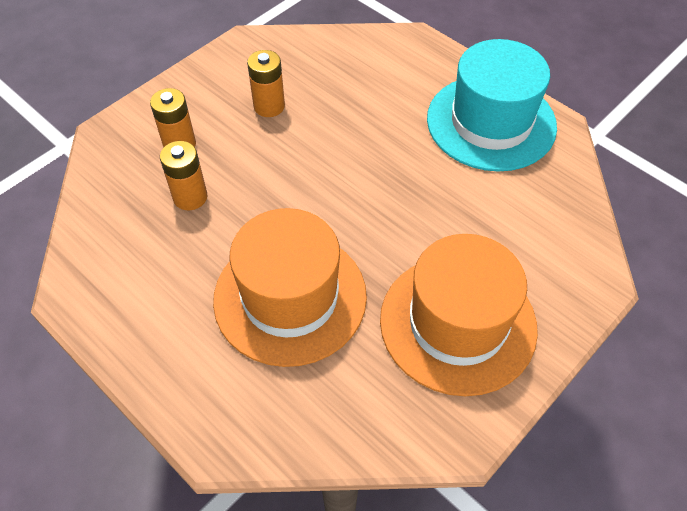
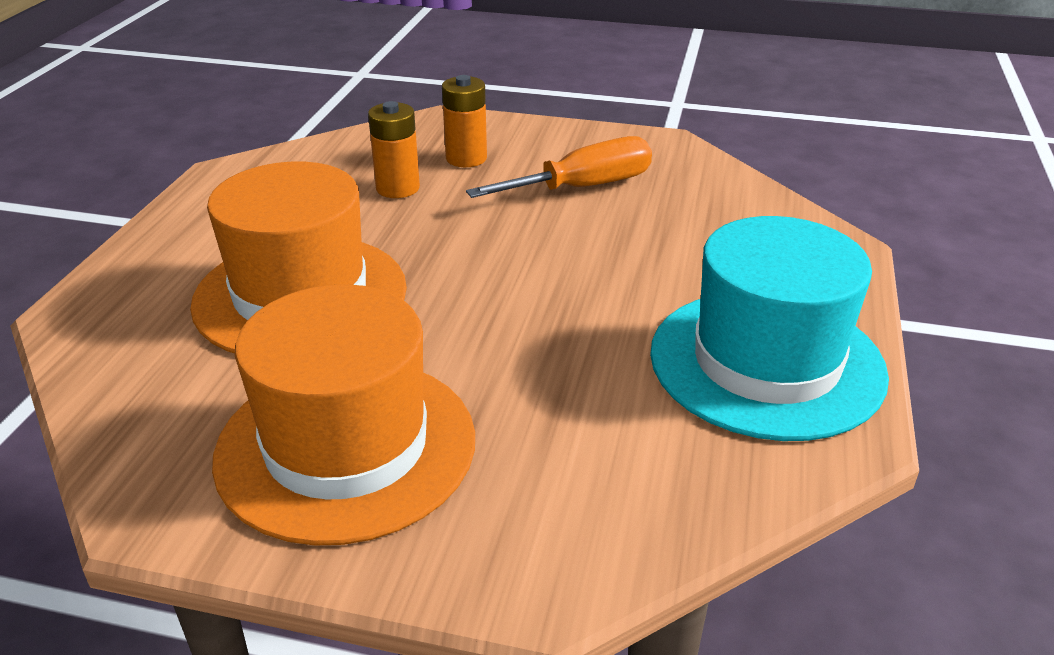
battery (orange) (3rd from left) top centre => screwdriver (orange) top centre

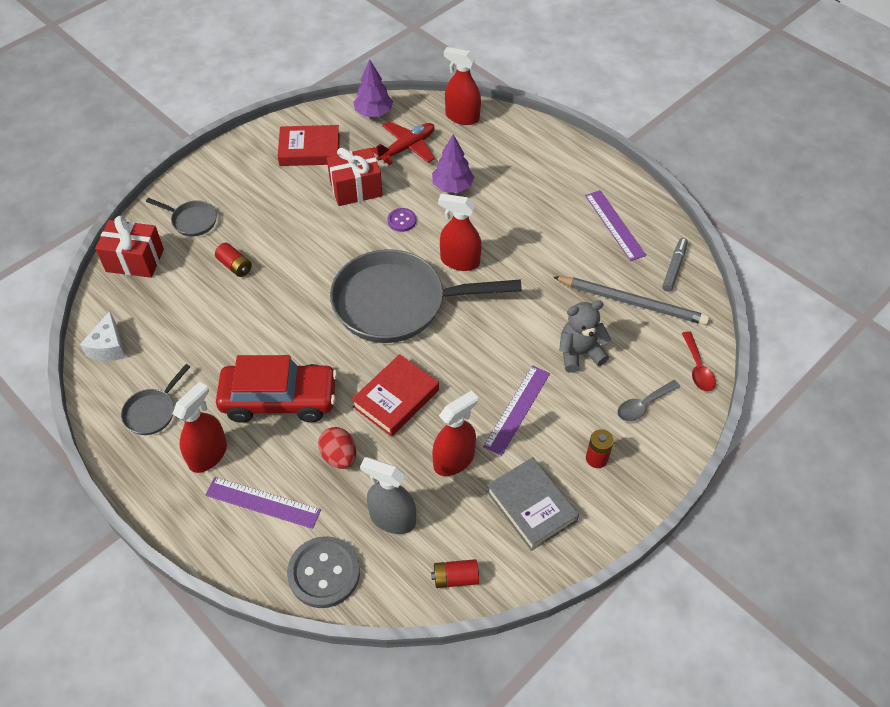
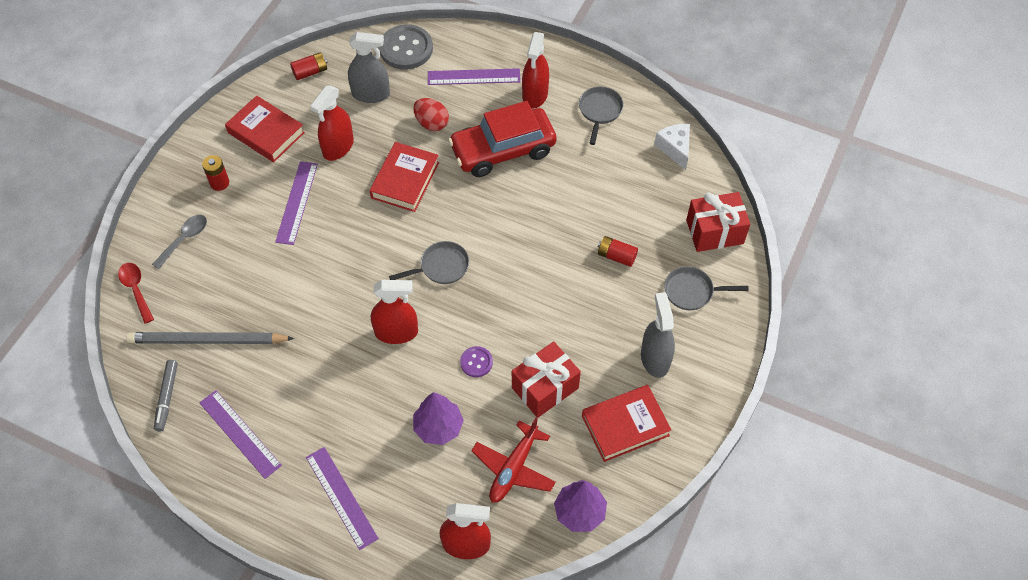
teddy bear (grey) centre => nothing
nothing => ruler (purple) (3rd from left) bottom left
nothing => spray bottle (grey) (2nd from left) centre
book (grey) bottom centre => book (red) (1st from left) top left
pan (grey) (3rd from left in the first image) centre => pan (grey) (1st from left) centre, x0.43

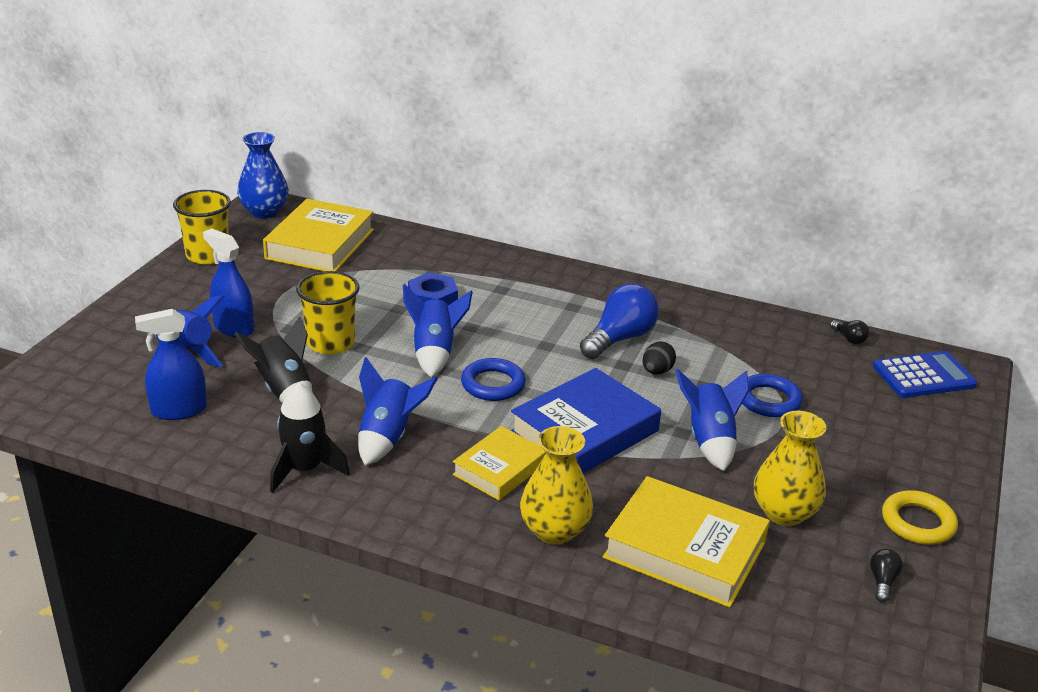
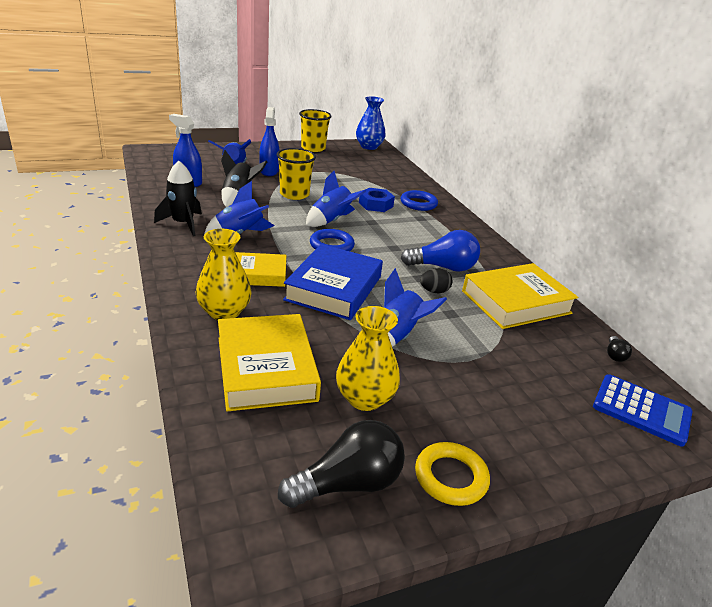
book (yellow) (1st from left in the first image) middle left => book (yellow) (3rd from left) middle right, move
ring (blue) (2nd from left) middle right => ring (blue) (2nd from left) top centre, move
book (blue) centre, 75 degrees counterclockwise
light bulb (black) (2nd from left in the first image) bottom right => light bulb (black) (1st from left) bottom centre, x2.21

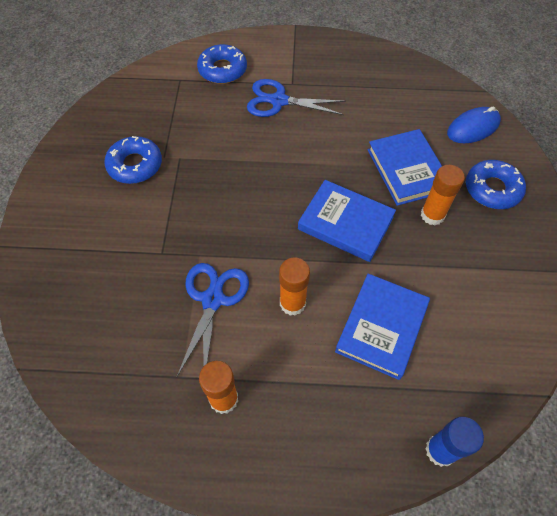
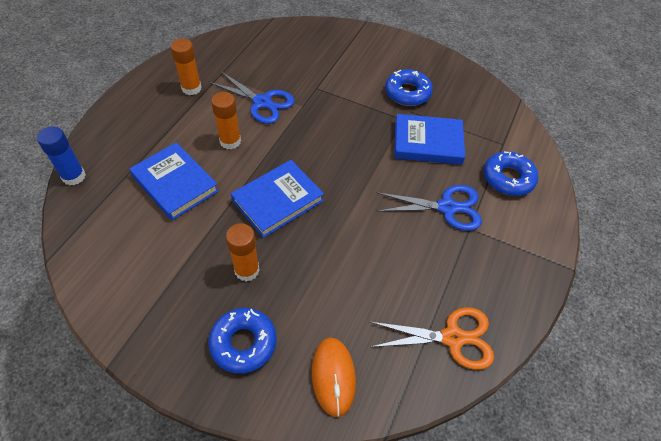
nothing => scissors (orange) bottom centre
book (blue) (3rd from left) top right => book (blue) (3rd from left) top centre, move
mouse (blue) top right => mouse (orange) bottom centre
scissors (blue) (2nd from left) top centre => scissors (blue) (2nd from left) centre, 60 degrees clockwise

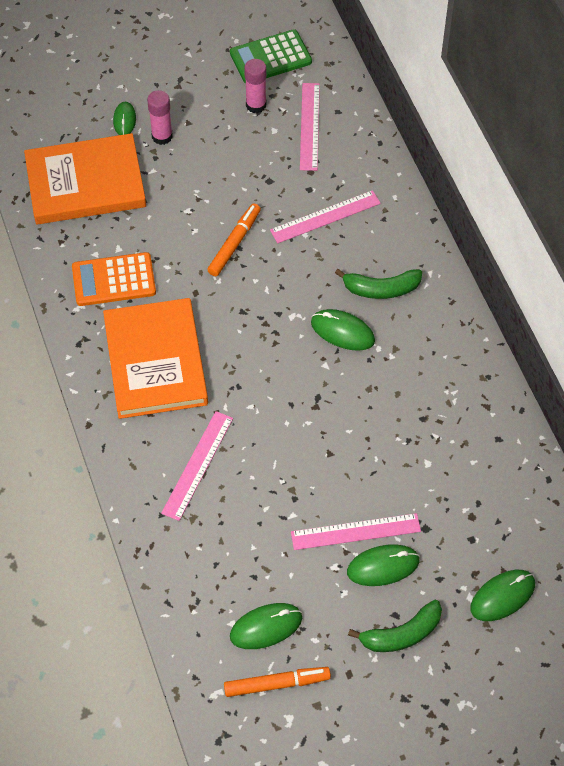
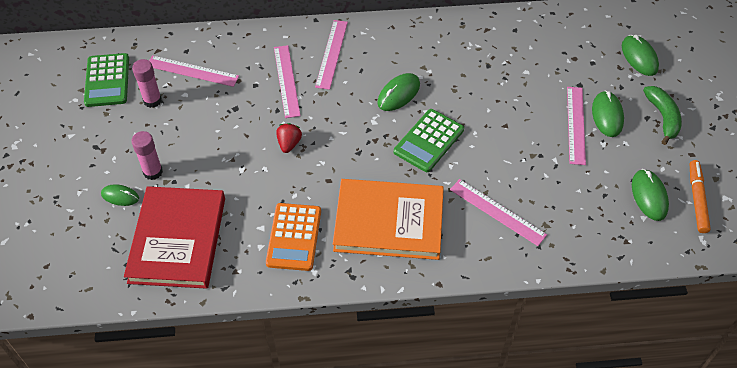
banana (green) (1st from left) middle right => nothing
nothing => ruler (pink) (3rd from left) top centre
nothing => calculator (green) (2nd from left) centre
marker (orange) (1st from left) top centre => strawberry (red) centre
book (orange) (1st from left) top left => book (red) middle left

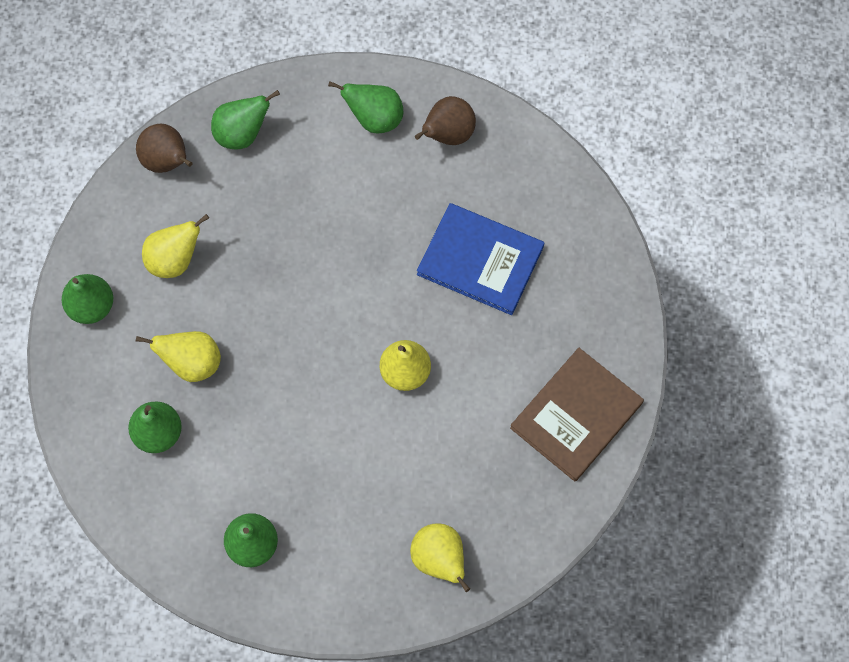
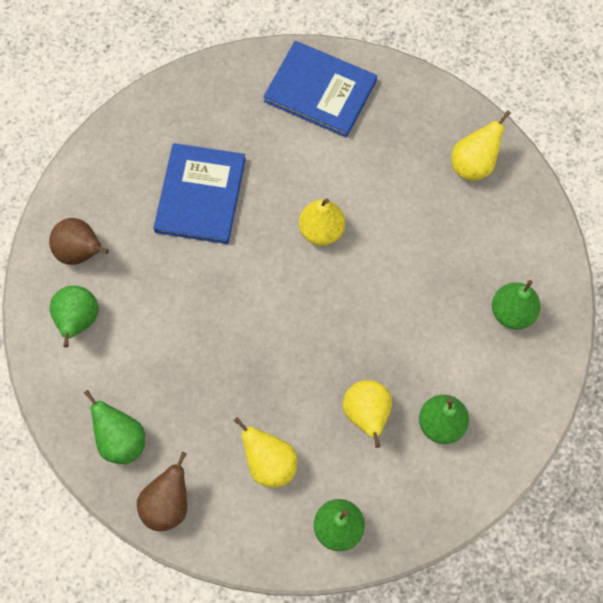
book (brown) middle right => book (blue) (2nd from left) top centre

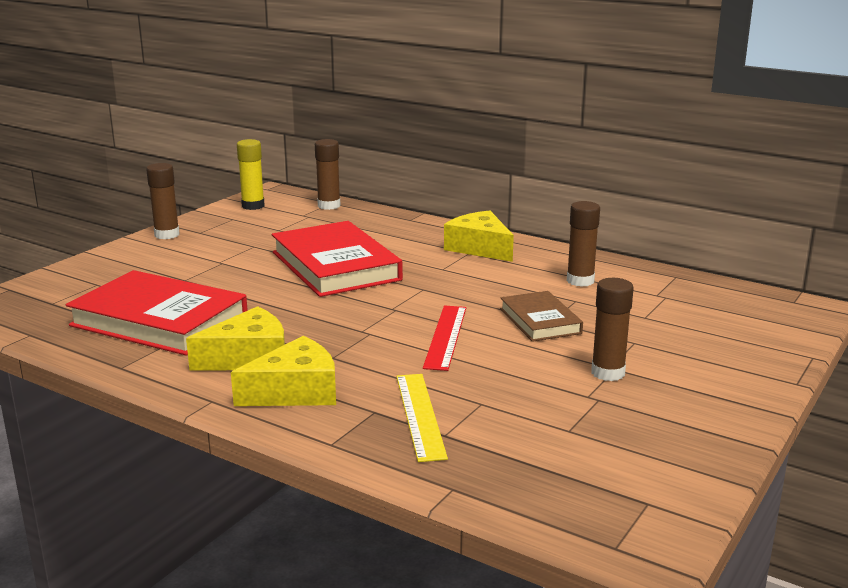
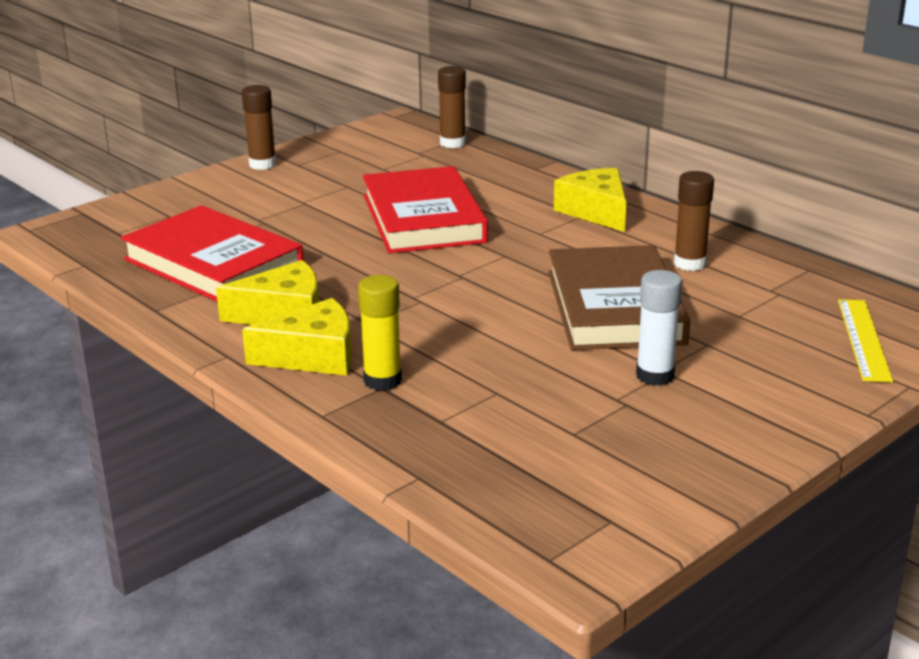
ruler (red) centre => nothing
glue stick (yellow) top left => glue stick (yellow) centre, move
ruler (yellow) bottom centre => ruler (yellow) middle right, move
glue stick (brown) (4th from left) middle right => glue stick (white) middle right
book (brown) centre => book (brown) middle right, x1.83

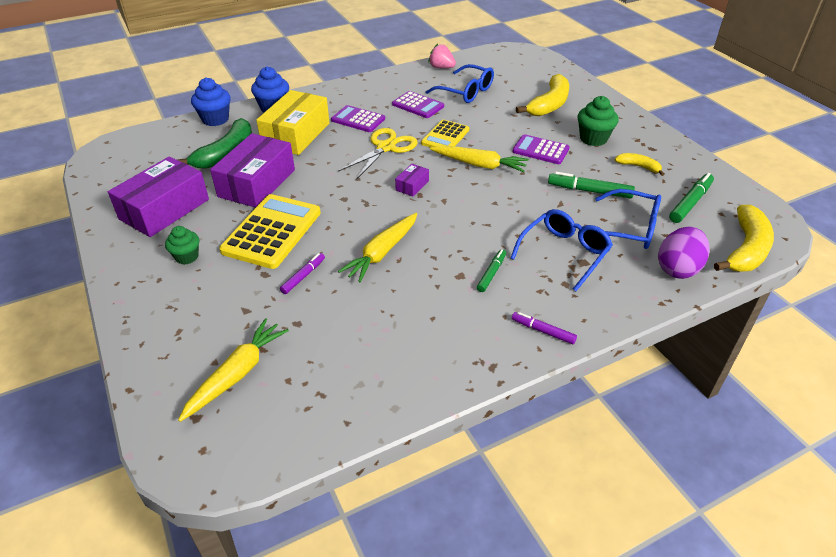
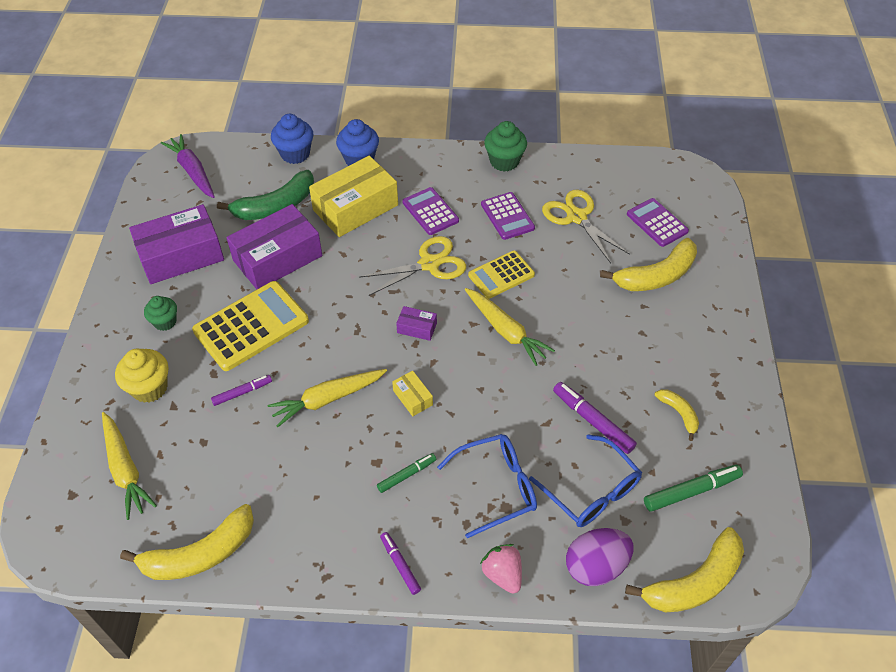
nothing => cupcake (yellow) middle left
nothing => banana (yellow) (1st from left) bottom left
nothing => carrot (purple) top left
nothing => box (yellow) (2nd from left) centre
strawberry (pink) top centre => strawberry (pink) bottom centre, move
calculator (purple) (3rd from left) top centre => calculator (purple) (3rd from left) top right, move
cupcake (green) (2nd from left) top right => cupcake (green) (2nd from left) top centre, move
glasses (blue) (1st from left) top centre => scissors (yellow) (2nd from left) centre
marker (green) (2nd from left) top right => marker (purple) (3rd from left) centre
carrot (yellow) (1st from left) middle left => carrot (yellow) (1st from left) bottom left, 90 degrees clockwise
box (purple) (3rd from left) top centre => box (purple) (3rd from left) centre, 45 degrees clockwise

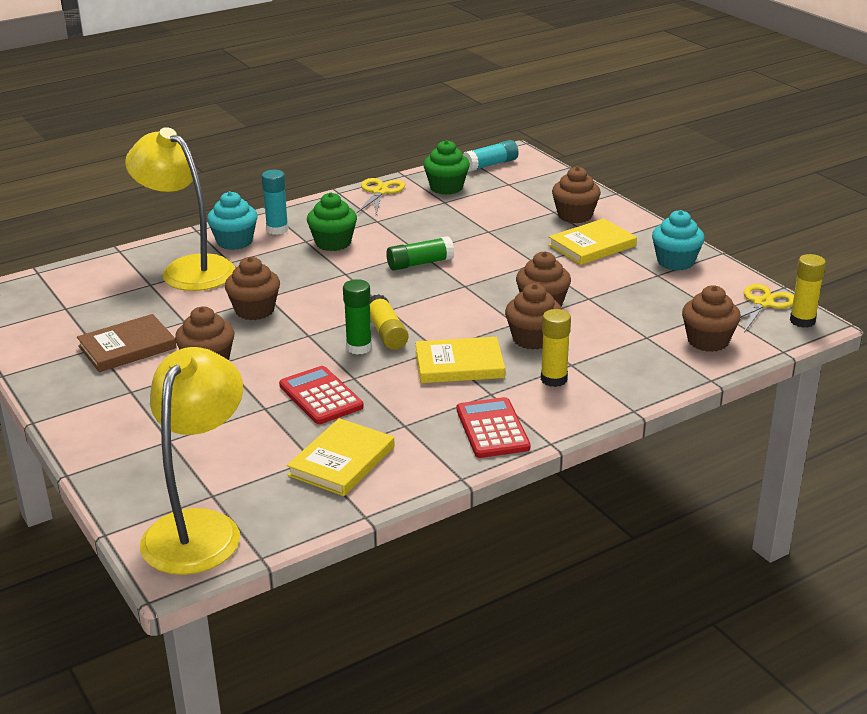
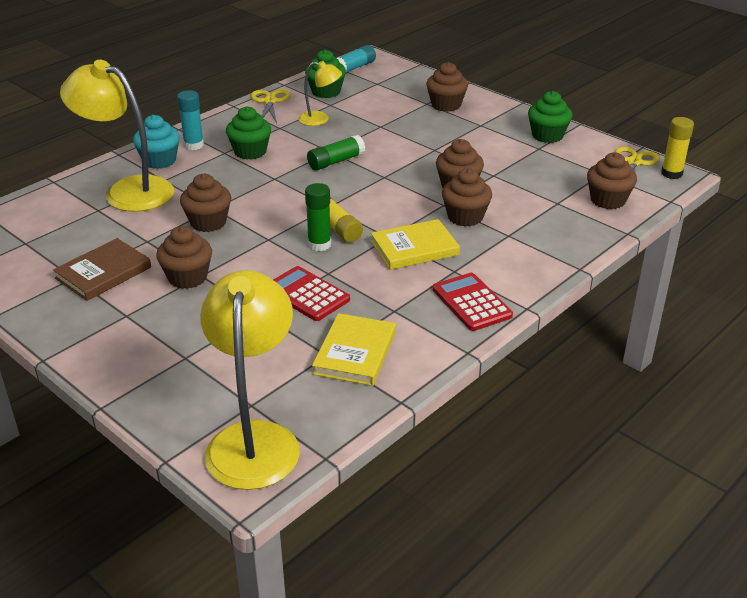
glue stick (yellow) (2nd from left) centre => nothing
book (yellow) (3rd from left) middle right => nothing
nothing => lamp (yellow) (3rd from left) top centre
cupcake (turquoise) (2nd from left) middle right => cupcake (green) (3rd from left) top right

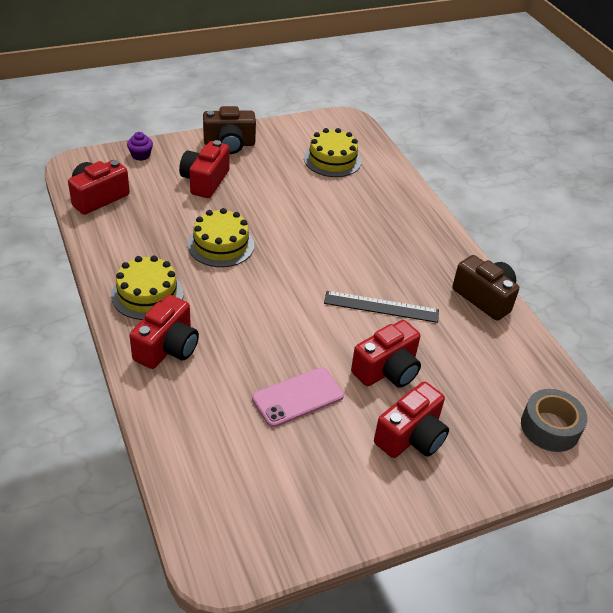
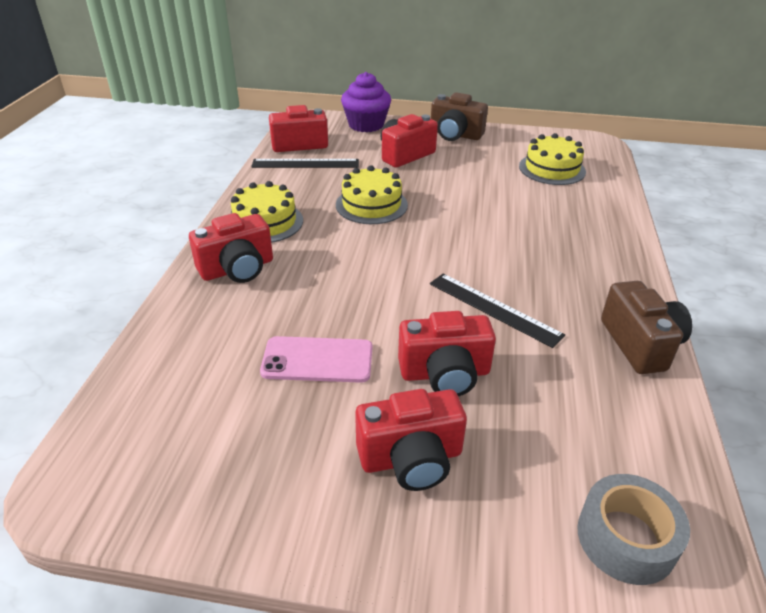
nothing => ruler (black) (1st from left) top centre
cupcake (purple) top left => cupcake (purple) top centre, x1.97

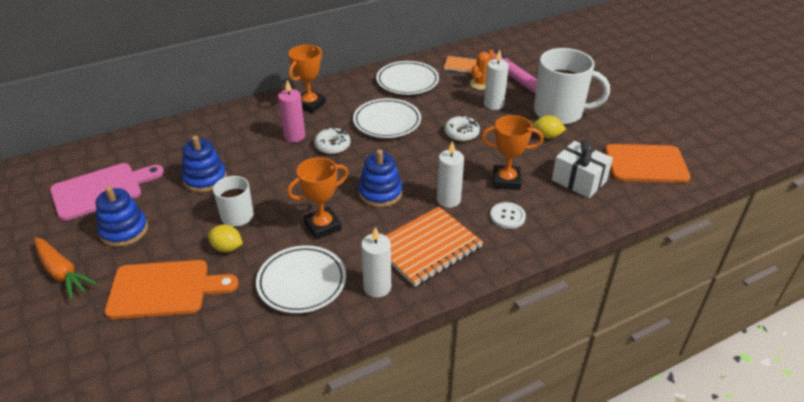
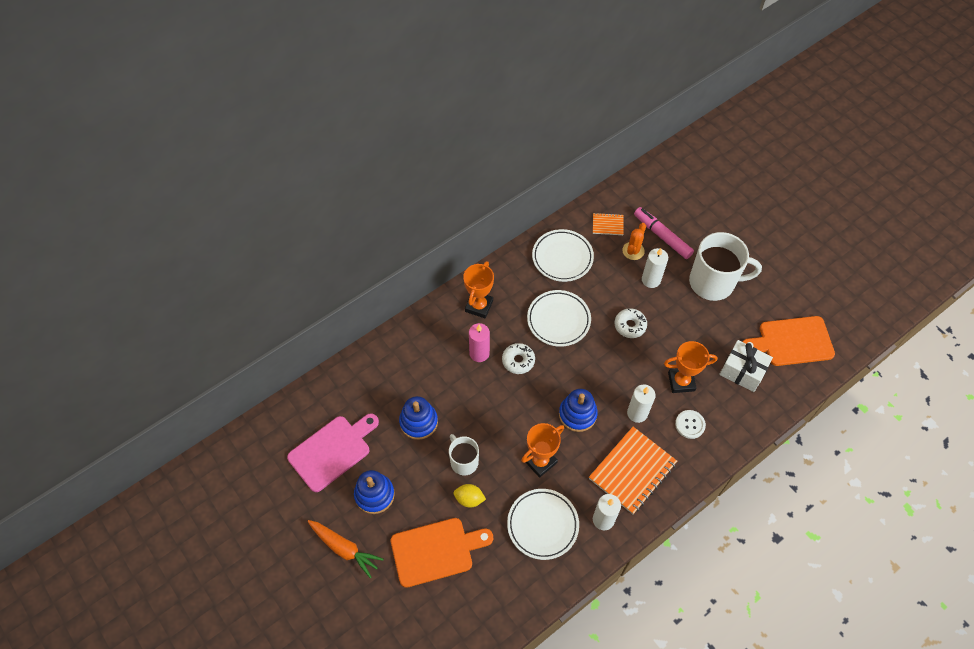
lemon (yellow) (2nd from left) top right => nothing

